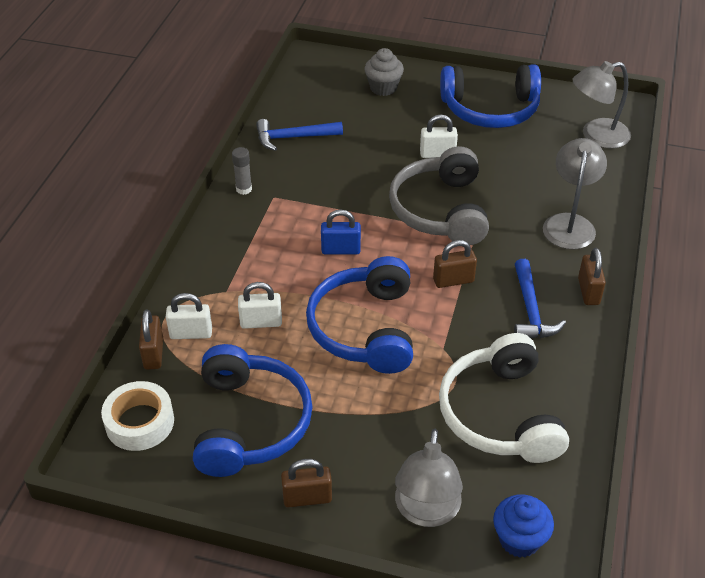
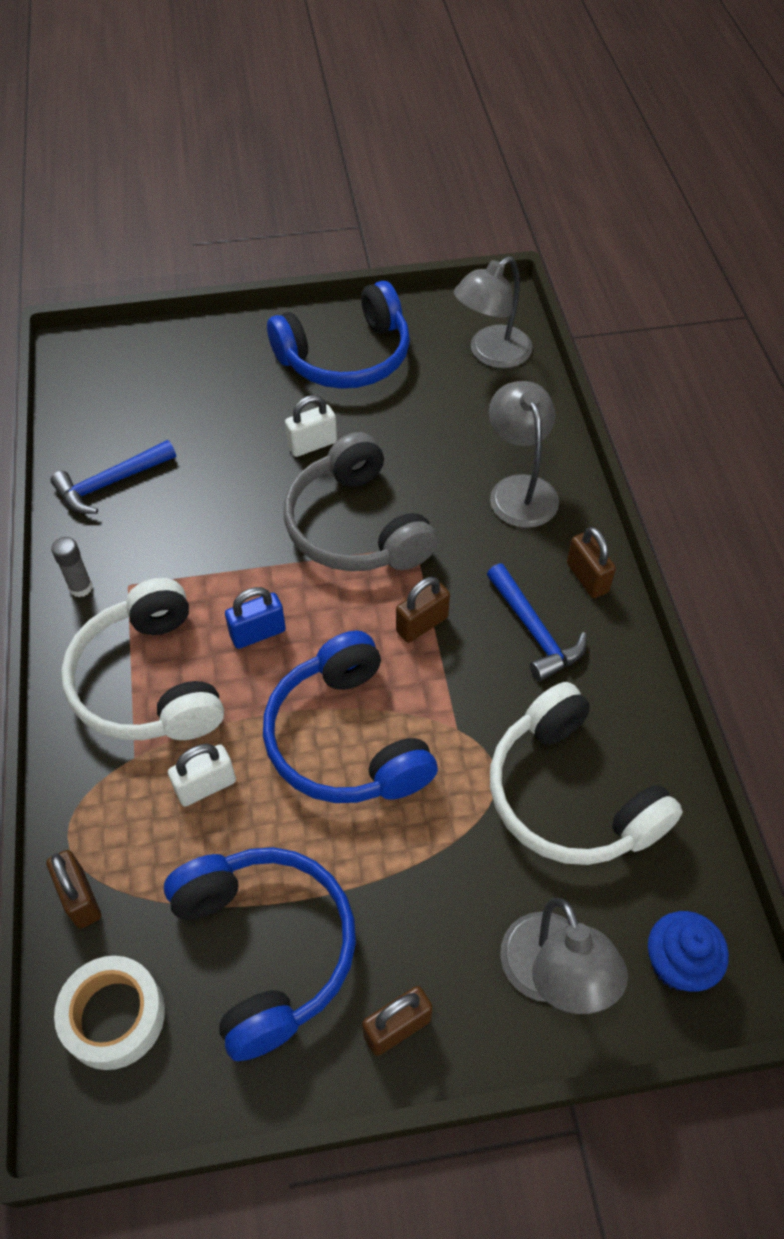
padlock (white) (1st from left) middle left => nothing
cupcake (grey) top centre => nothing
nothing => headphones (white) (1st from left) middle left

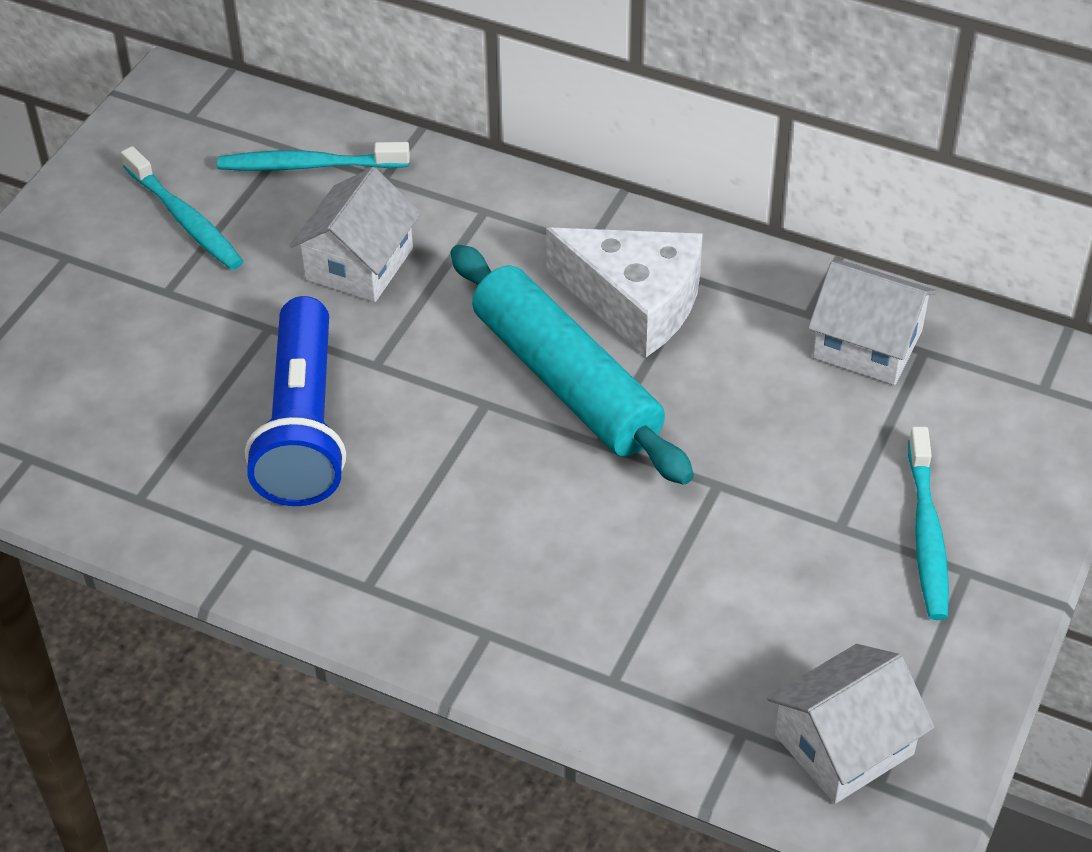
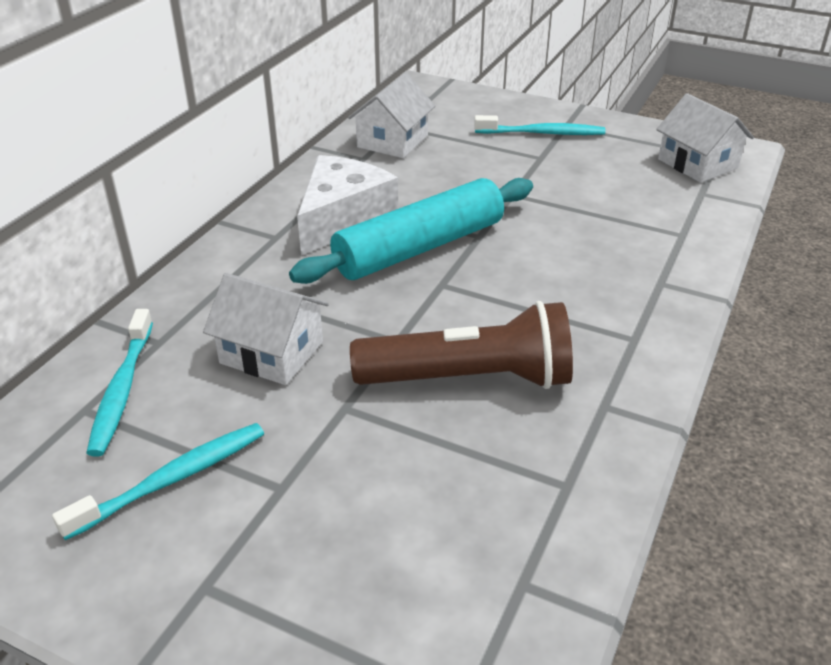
flashlight (blue) middle left => flashlight (brown) centre

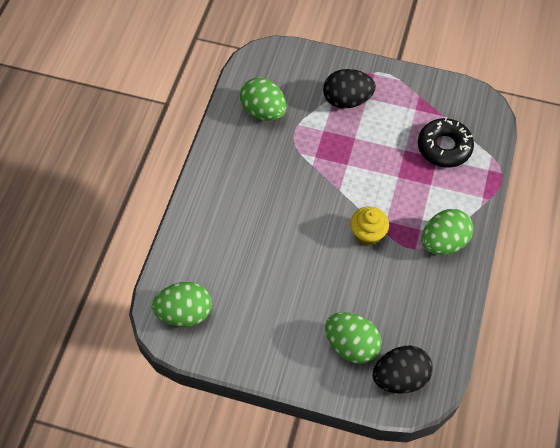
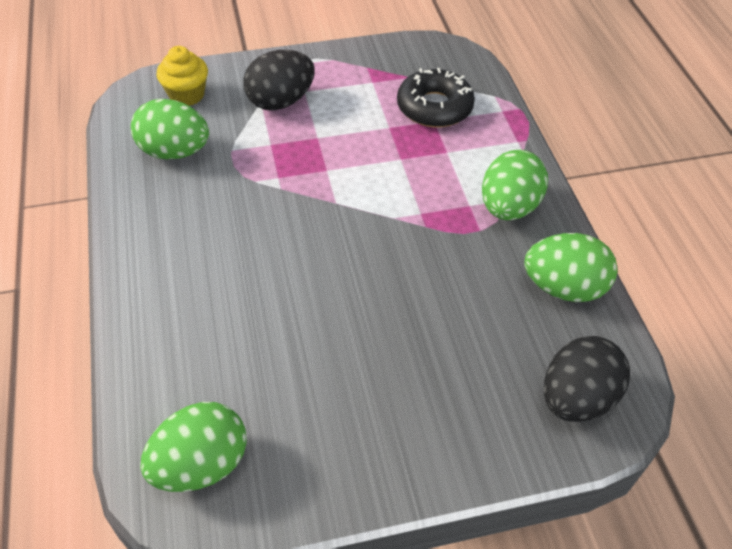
egg (green) (3rd from left in the first image) bottom centre => egg (green) (4th from left) middle right, move
cupcake (yellow) centre => cupcake (yellow) top left, move

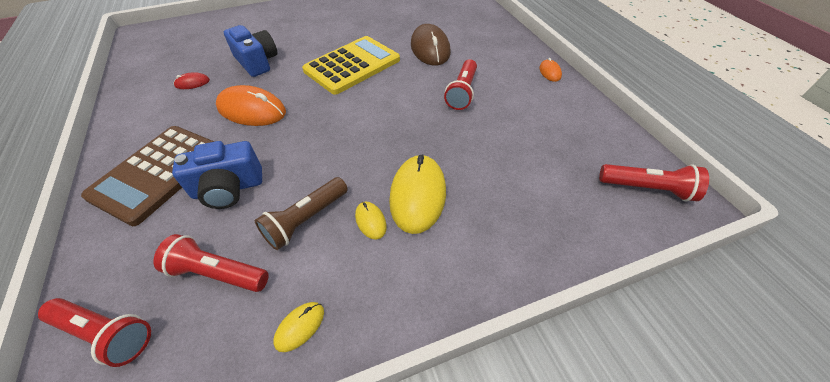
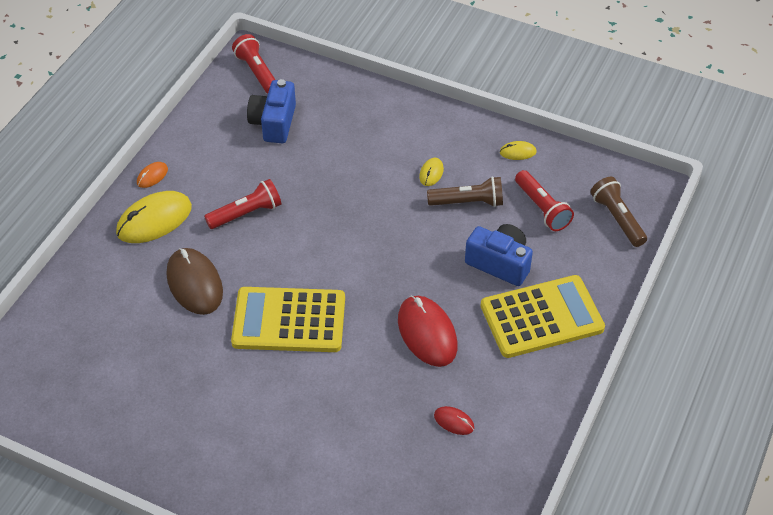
camera (blue) (2nd from left in the first image) top left => camera (blue) (1st from left) top centre, move
mouse (yellow) (3rd from left in the first image) centre => mouse (yellow) (1st from left) middle left, move
flashlight (red) (1st from left) bottom left => flashlight (brown) (2nd from left) middle right
calculator (brown) middle left => calculator (yellow) (2nd from left) middle right
mouse (orange) (1st from left) top left => mouse (red) (1st from left) centre
mouse (brown) top centre => mouse (brown) middle left, 60 degrees counterclockwise

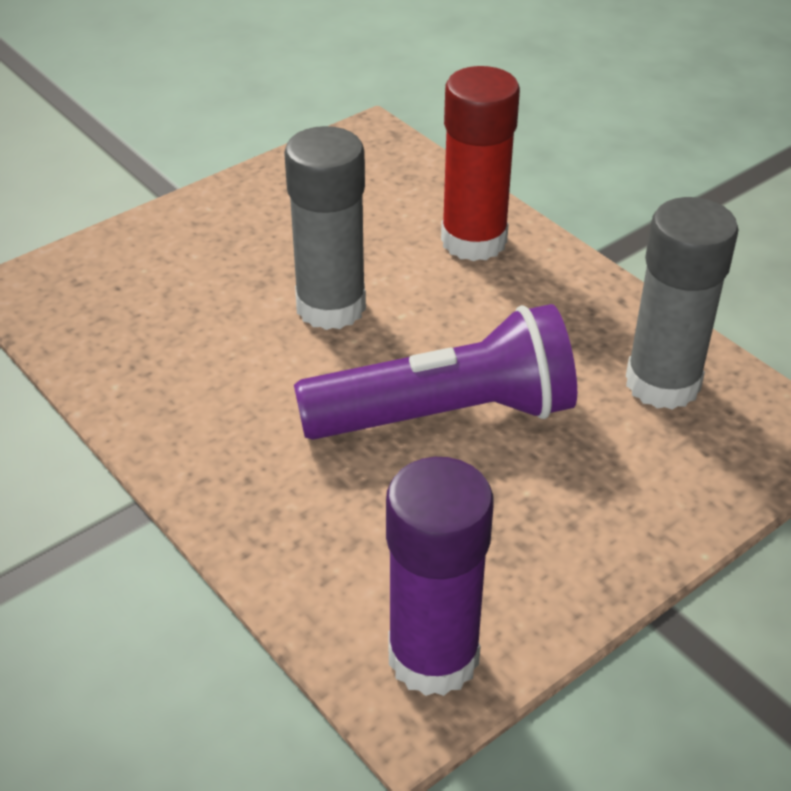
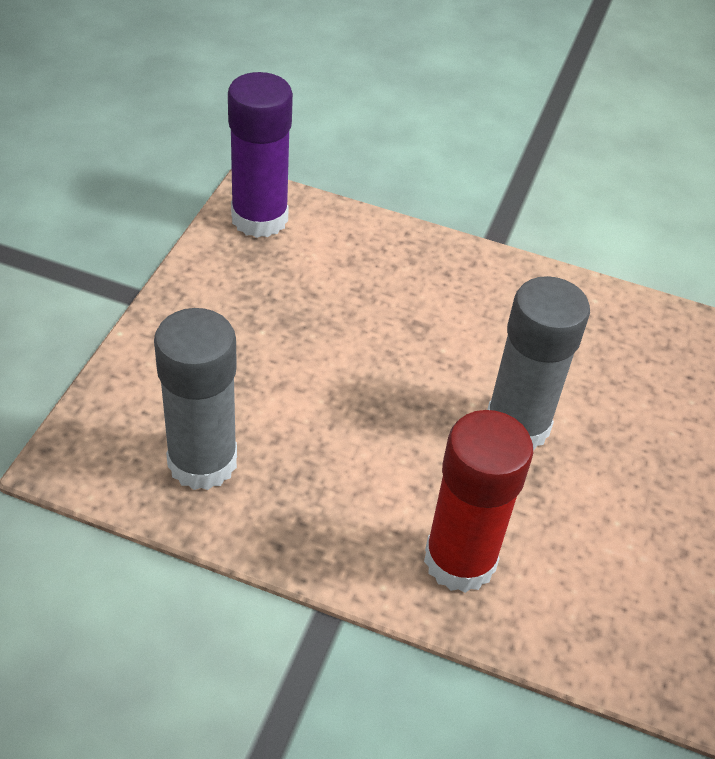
flashlight (purple) centre => nothing

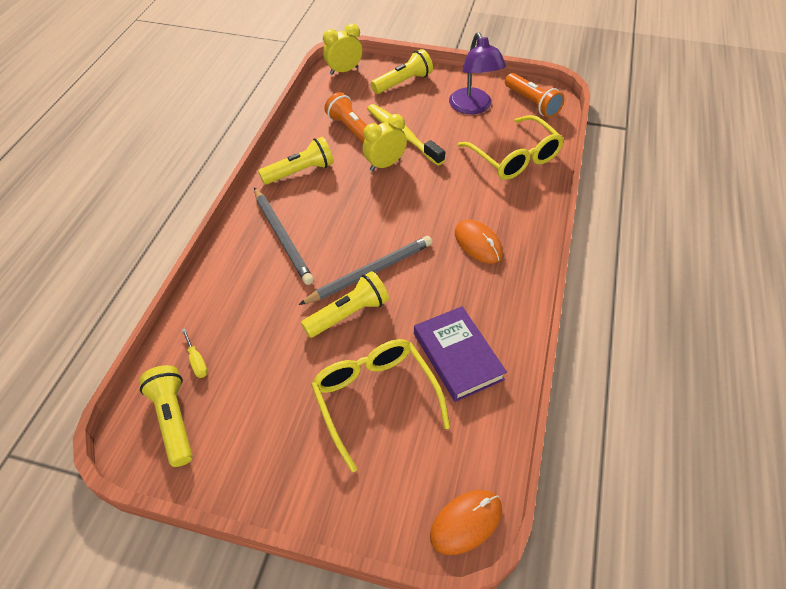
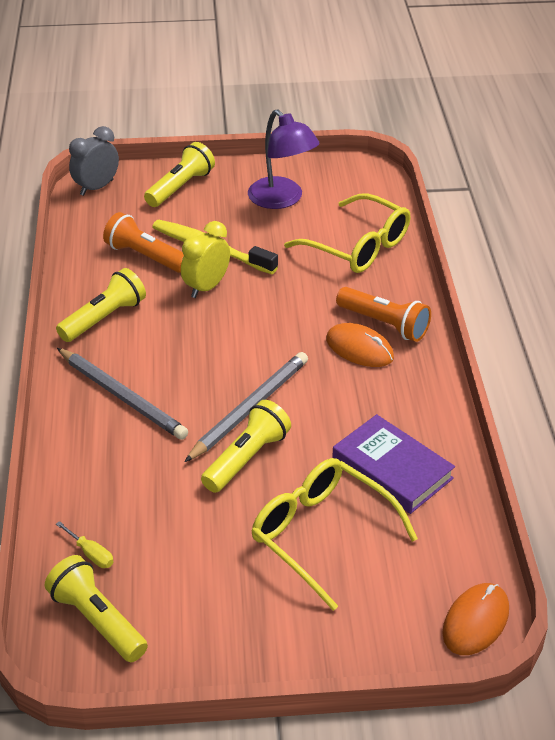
flashlight (orange) (2nd from left) top right => flashlight (orange) (2nd from left) middle right, move
clock (yellow) (1st from left) top centre => clock (grey) top left

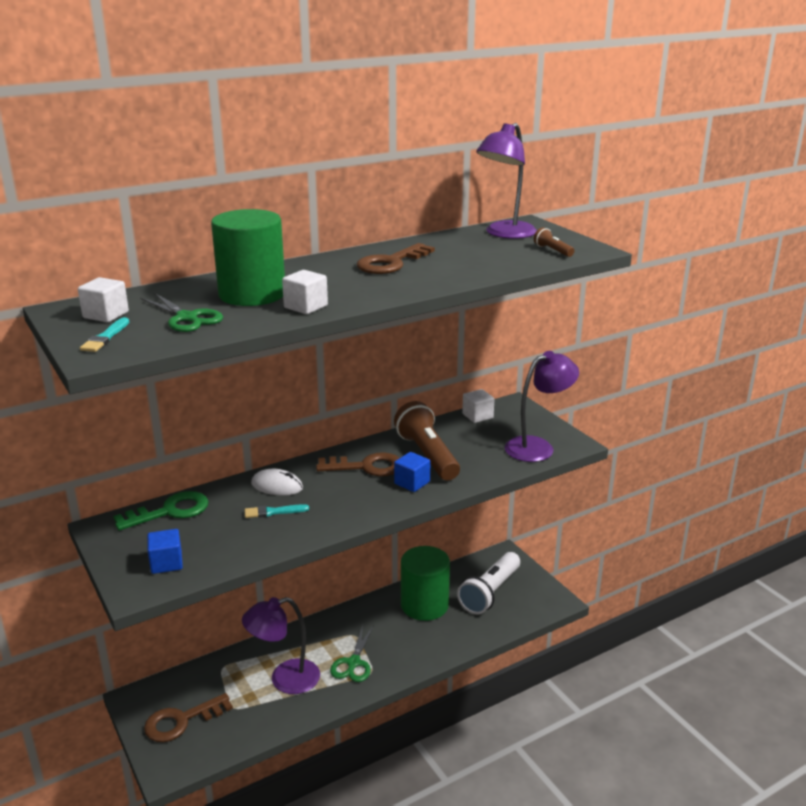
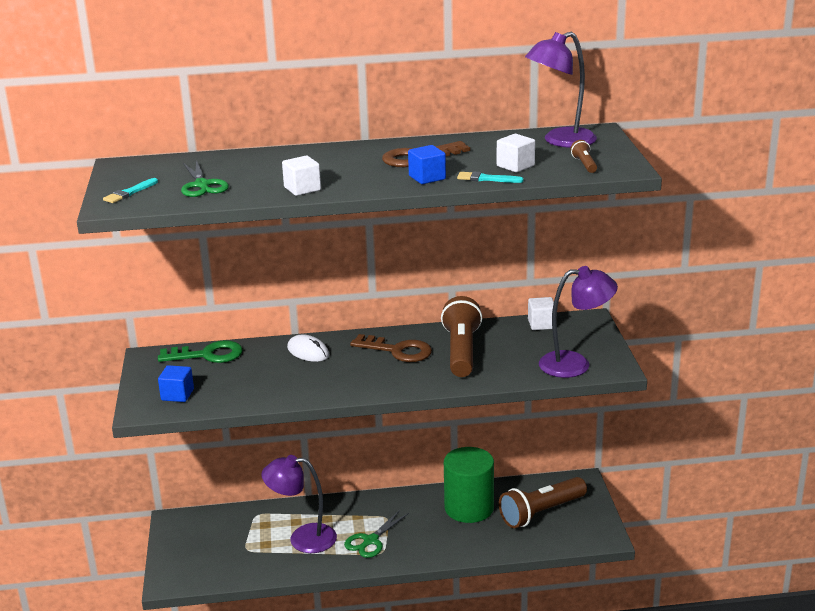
key (brown) (1st from left) bottom left => nothing
cylinder (green) (1st from left) top left => nothing
cube (white) (1st from left in the first image) middle left => cube (white) (2nd from left) top centre, move
brush (turquoise) (2nd from left) centre => brush (turquoise) (2nd from left) top centre, move
cube (blue) (2nd from left) centre => cube (blue) (2nd from left) top centre, move
flashlight (white) bottom centre => flashlight (brown) (2nd from left) bottom centre

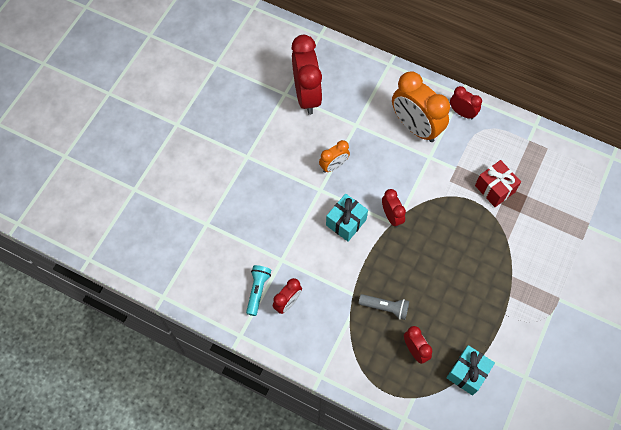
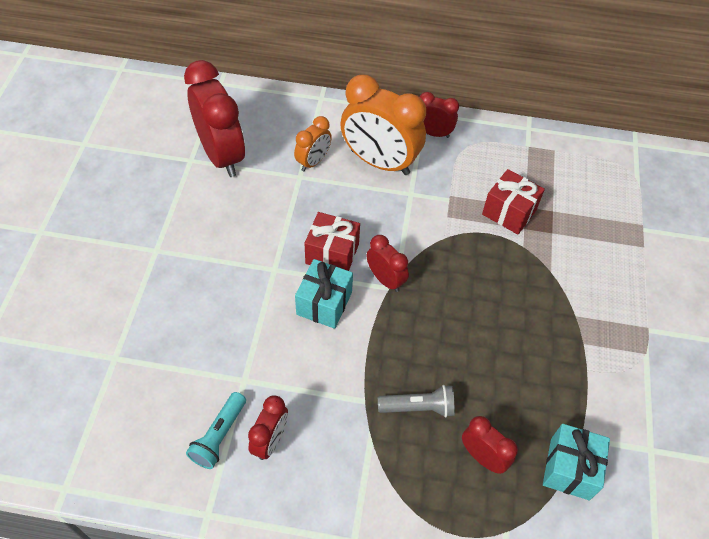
nothing => gift (red) (1st from left) centre
clock (orange) (1st from left) centre => clock (orange) (1st from left) top centre, move
flashlight (turquoise) bottom centre => flashlight (turquoise) bottom left, 150 degrees counterclockwise

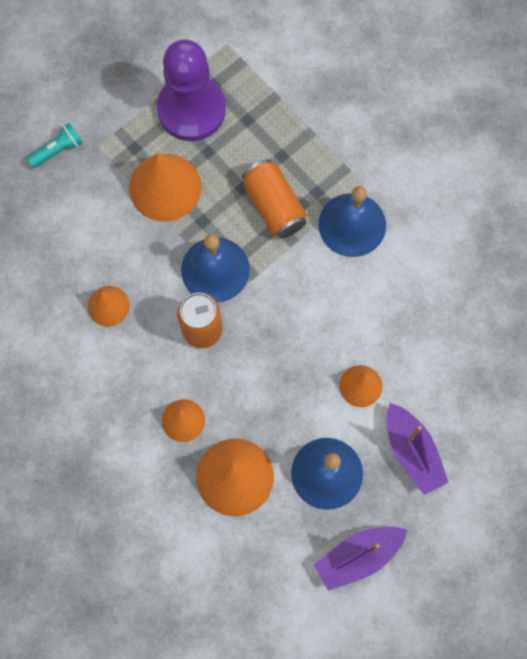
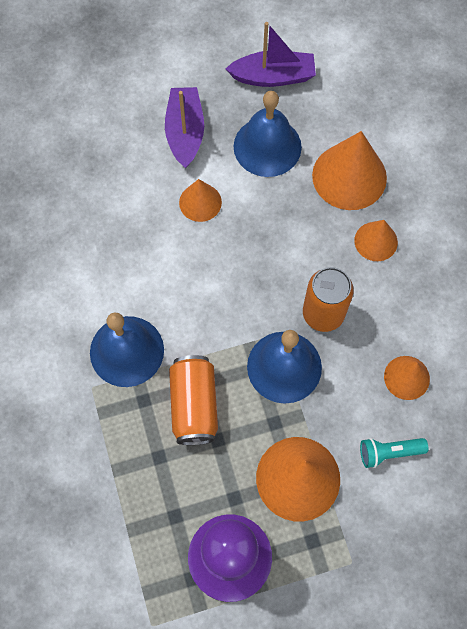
flashlight (turquoise) top left => flashlight (turquoise) bottom right, move

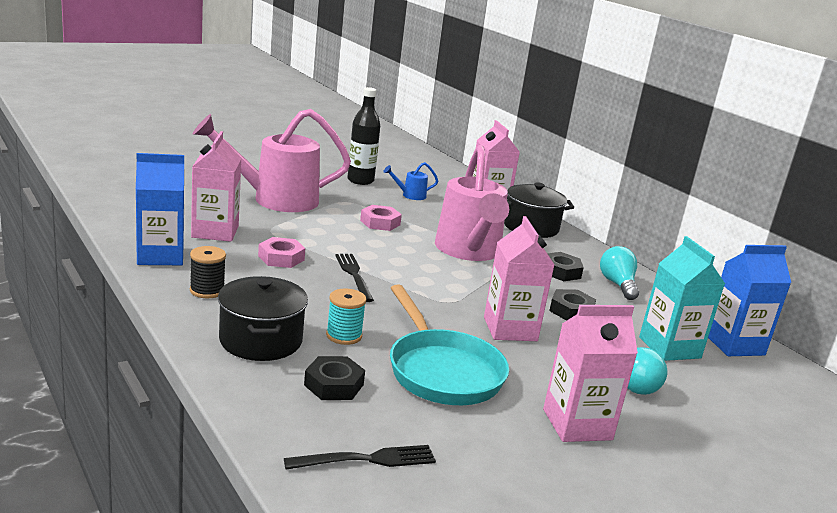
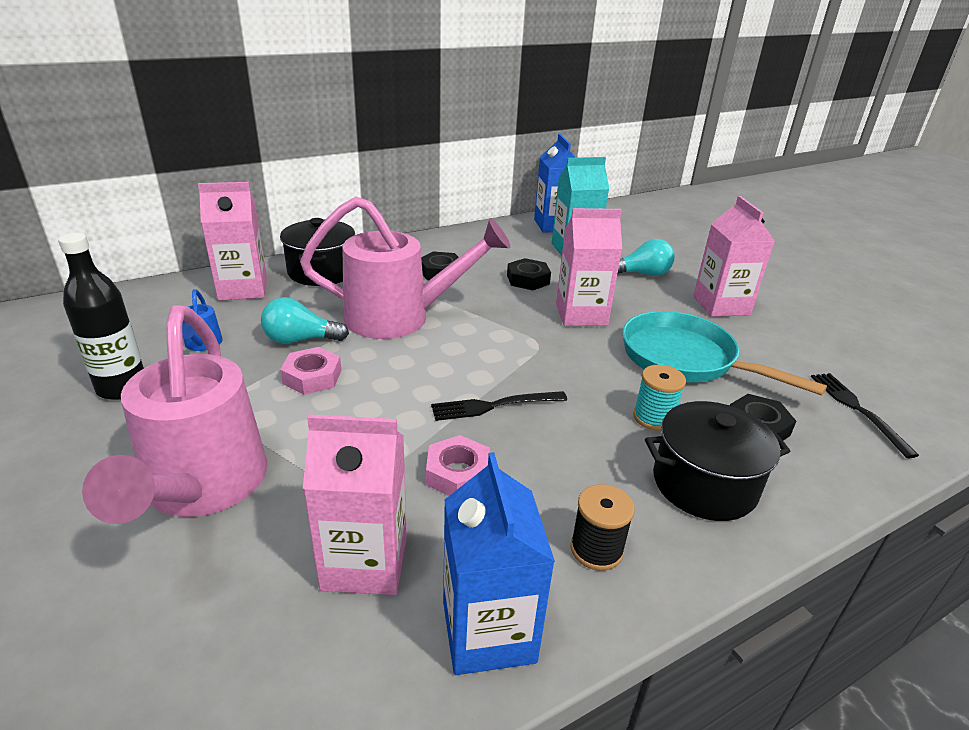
light bulb (turquoise) (1st from left) middle right => light bulb (turquoise) (1st from left) middle left, move
pan (turquoise) bottom centre => pan (turquoise) middle right, 120 degrees counterclockwise

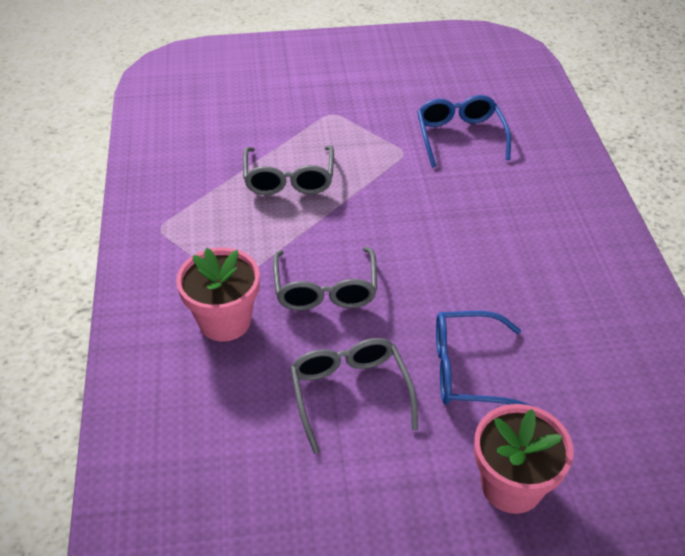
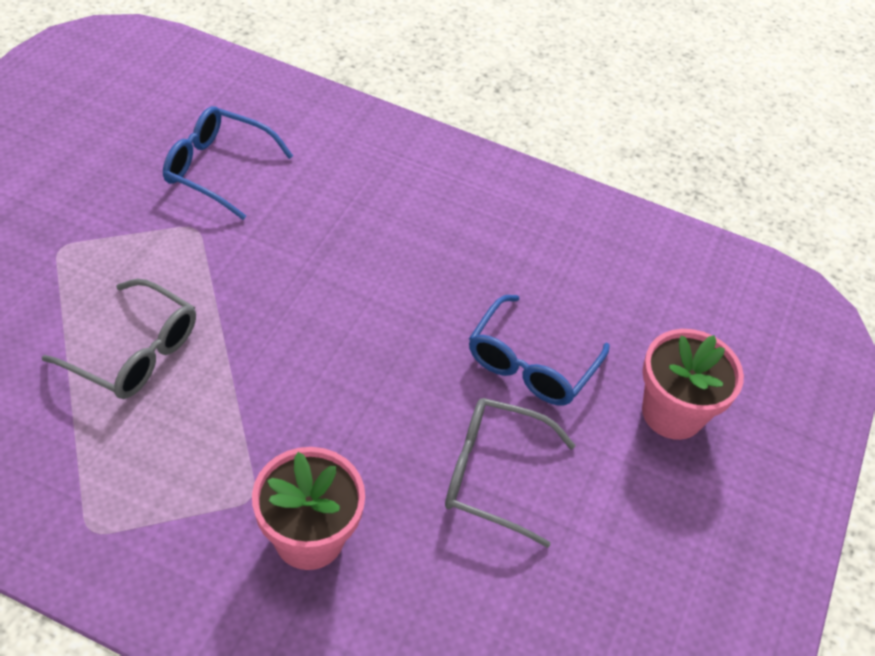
glasses (grey) (2nd from left) centre => nothing

